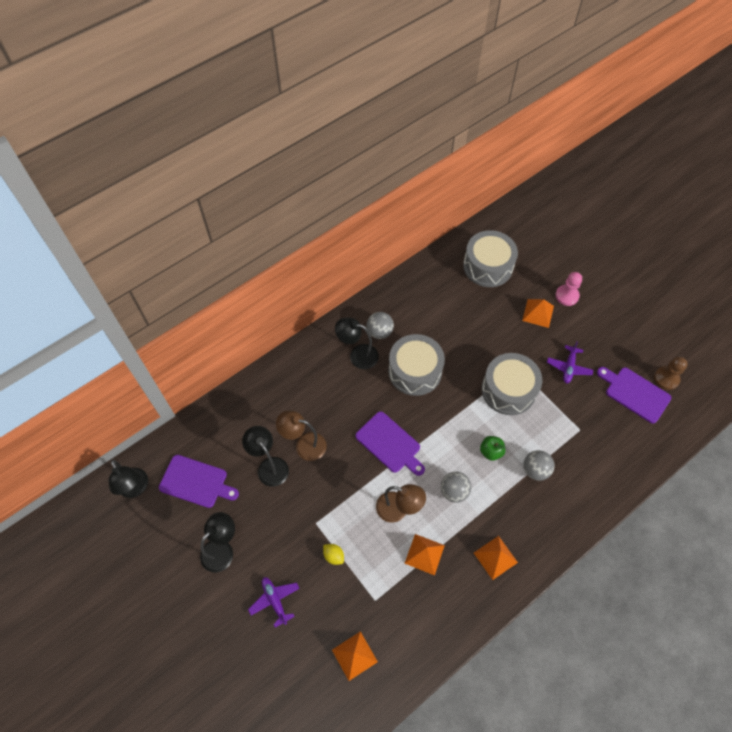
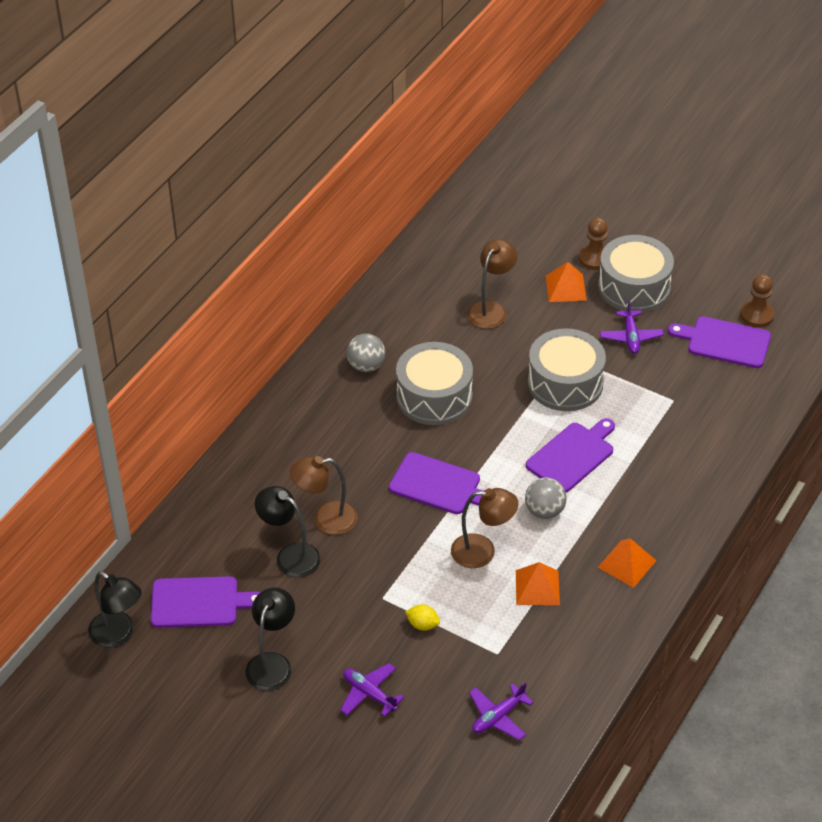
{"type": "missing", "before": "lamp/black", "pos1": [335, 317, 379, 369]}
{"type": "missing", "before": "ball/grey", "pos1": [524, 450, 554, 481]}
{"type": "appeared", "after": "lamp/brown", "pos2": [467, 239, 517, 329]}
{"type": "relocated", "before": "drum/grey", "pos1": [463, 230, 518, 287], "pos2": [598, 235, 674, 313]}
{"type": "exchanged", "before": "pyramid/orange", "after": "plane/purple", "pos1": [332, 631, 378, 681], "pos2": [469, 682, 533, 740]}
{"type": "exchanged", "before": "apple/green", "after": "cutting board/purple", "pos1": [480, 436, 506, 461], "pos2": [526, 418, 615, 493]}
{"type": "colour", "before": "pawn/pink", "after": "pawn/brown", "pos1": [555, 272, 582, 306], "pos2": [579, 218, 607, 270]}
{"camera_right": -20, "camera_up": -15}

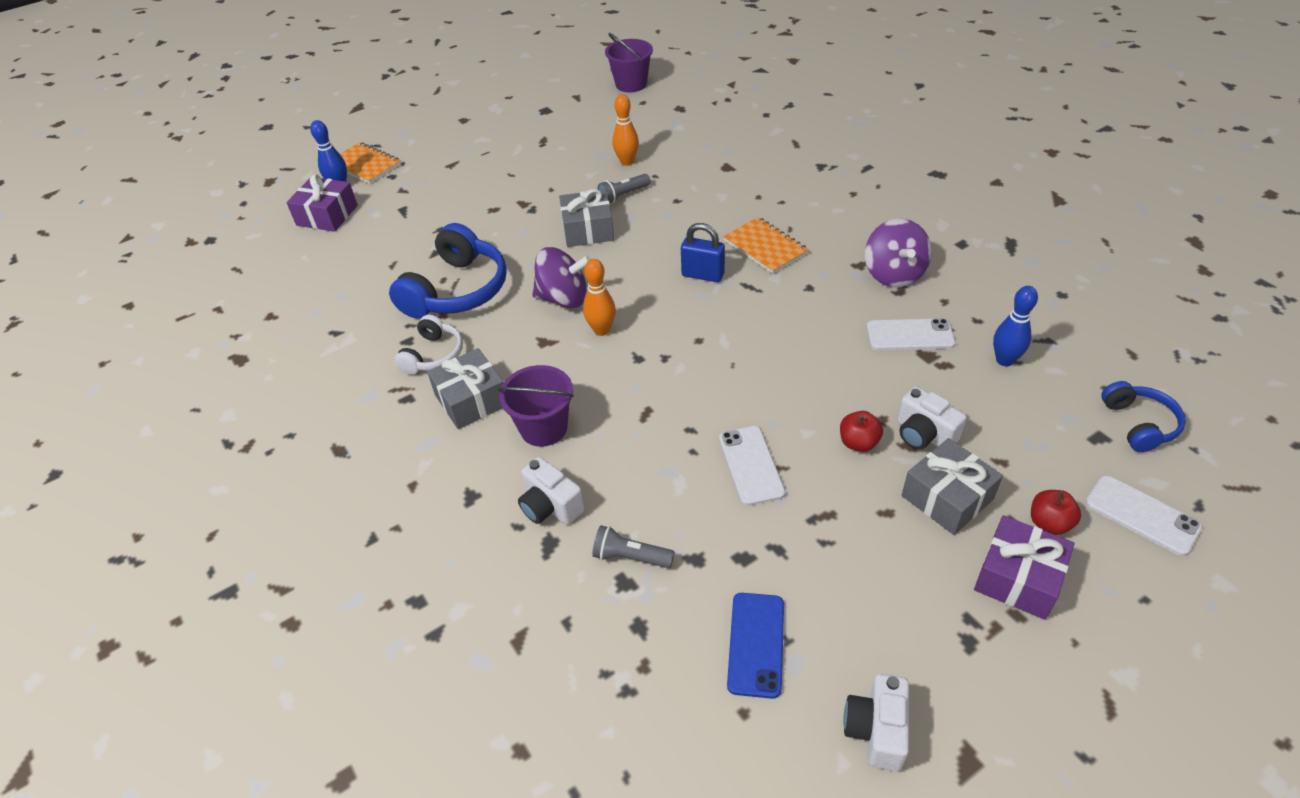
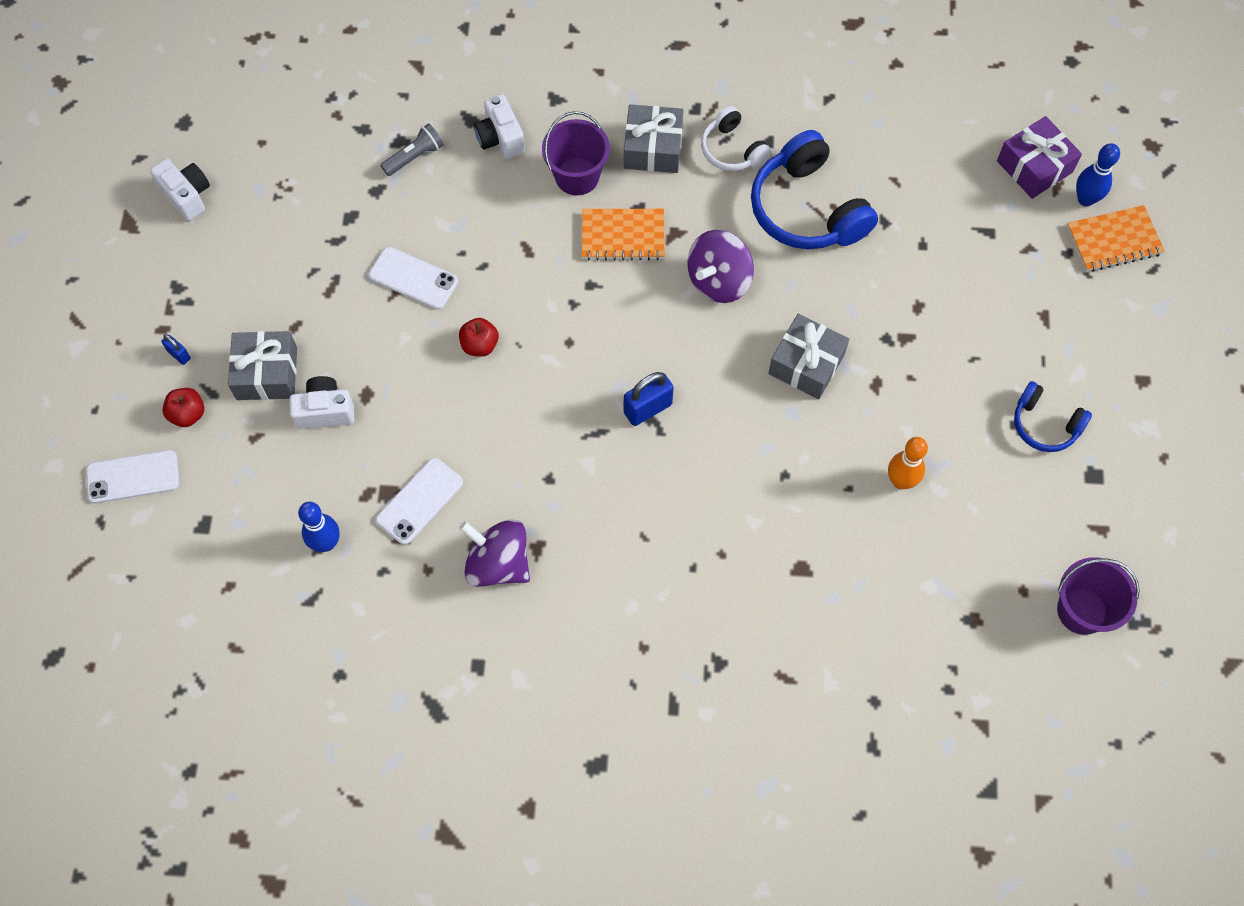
{"type": "missing", "before": "bowling pin/orange", "pos1": [583, 259, 616, 336]}
{"type": "missing", "before": "flashlight/grey", "pos1": [598, 174, 651, 204]}
{"type": "missing", "before": "phone/blue", "pos1": [727, 593, 784, 699]}
{"type": "relocated", "before": "notebook/orange", "pos1": [723, 217, 809, 274], "pos2": [582, 209, 665, 261]}
{"type": "relocated", "before": "apple/red", "pos1": [840, 411, 883, 452], "pos2": [459, 318, 499, 357]}
{"type": "relocated", "before": "headphones/blue", "pos1": [1101, 381, 1186, 452], "pos2": [1014, 381, 1092, 452]}
{"type": "exchanged", "before": "gift/purple", "after": "padlock/blue", "pos1": [974, 515, 1075, 620], "pos2": [161, 334, 191, 365]}
{"type": "spun", "before": "camera/white", "pos1": [518, 457, 585, 525], "pos2": [474, 94, 525, 159], "turn": -105}
{"camera_right": 125, "camera_up": 20}

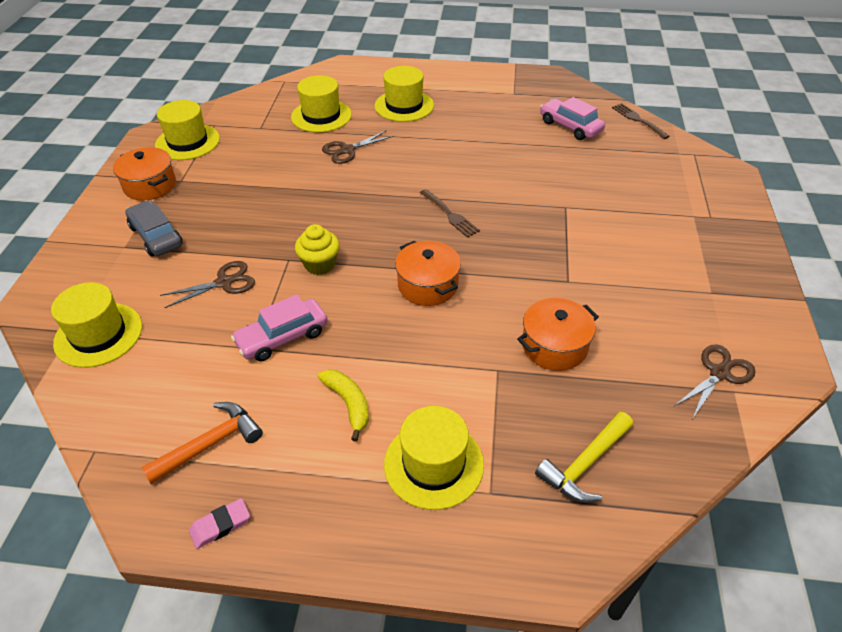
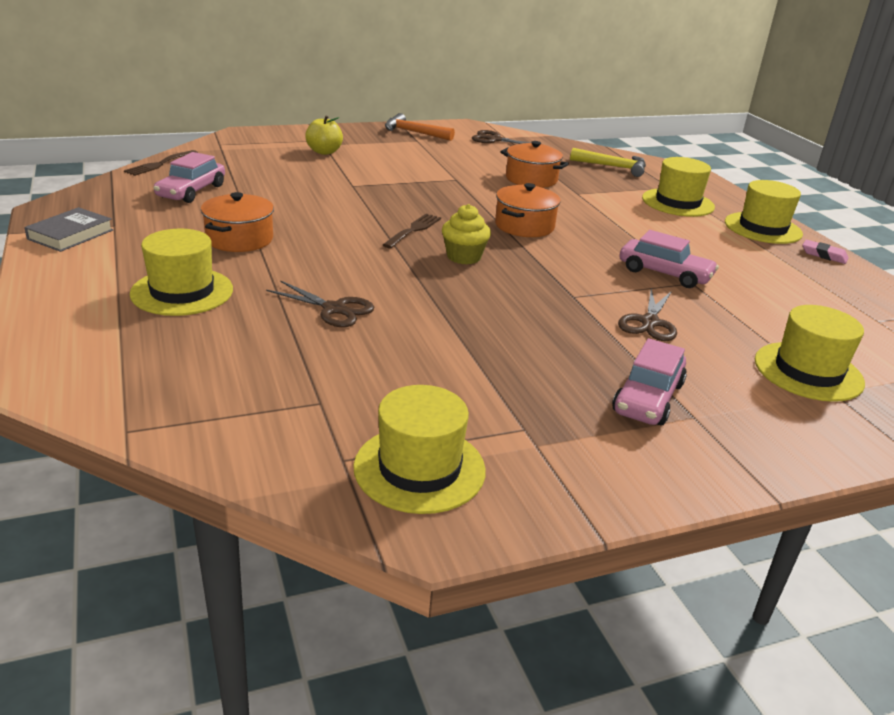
{"type": "missing", "before": "banana/yellow", "pos1": [318, 370, 369, 442]}
{"type": "appeared", "after": "book/grey", "pos2": [24, 207, 113, 252]}
{"type": "appeared", "after": "apple/yellow", "pos2": [305, 116, 343, 155]}
{"type": "relocated", "before": "pot/orange", "pos1": [113, 147, 176, 201], "pos2": [201, 192, 274, 252]}
{"type": "relocated", "before": "hammer/orange", "pos1": [141, 402, 263, 484], "pos2": [385, 113, 455, 141]}
{"type": "relocated", "before": "hat/yellow", "pos1": [291, 75, 352, 132], "pos2": [725, 180, 803, 244]}
{"type": "relocated", "before": "cupcake/yellow", "pos1": [295, 224, 339, 275], "pos2": [442, 204, 491, 264]}
{"type": "colour", "before": "car/grey", "after": "car/pink", "pos1": [125, 200, 183, 257], "pos2": [612, 338, 687, 425]}
{"type": "spun", "before": "scissors/brown", "pos1": [160, 261, 255, 308], "pos2": [618, 289, 677, 341], "turn": -105}
{"camera_right": -120, "camera_up": -15}

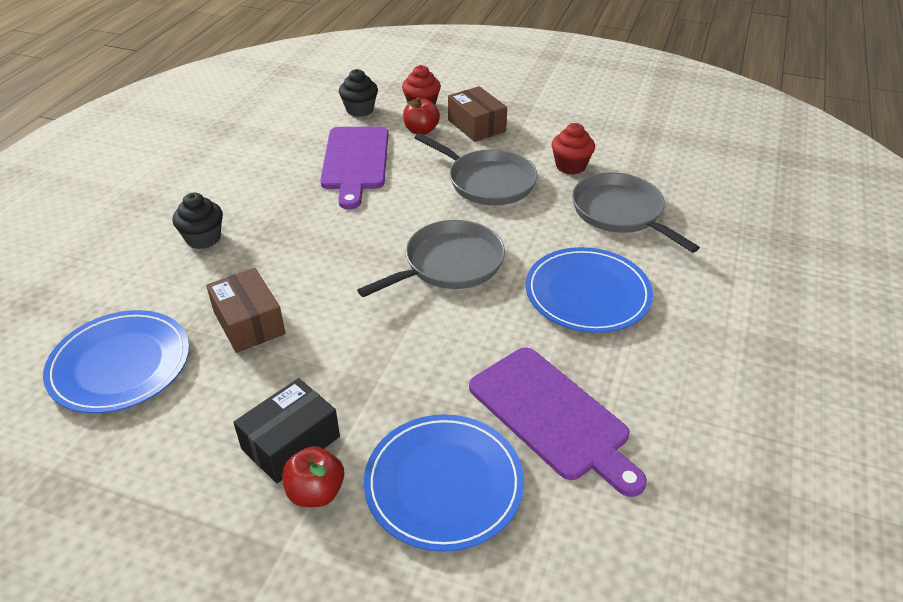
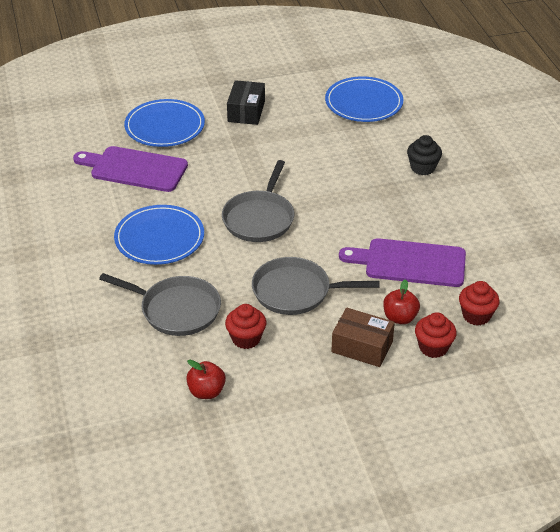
{"type": "missing", "before": "box/brown", "pos1": [206, 268, 285, 353]}
{"type": "relocated", "before": "apple/red", "pos1": [282, 446, 344, 507], "pos2": [186, 360, 226, 399]}
{"type": "colour", "before": "cupcake/black", "after": "cupcake/red", "pos1": [339, 69, 378, 117], "pos2": [459, 281, 500, 326]}
{"type": "spun", "before": "cutting board/purple", "pos1": [320, 126, 389, 209], "pos2": [339, 238, 466, 287], "turn": -45}
{"camera_right": 145, "camera_up": 0}

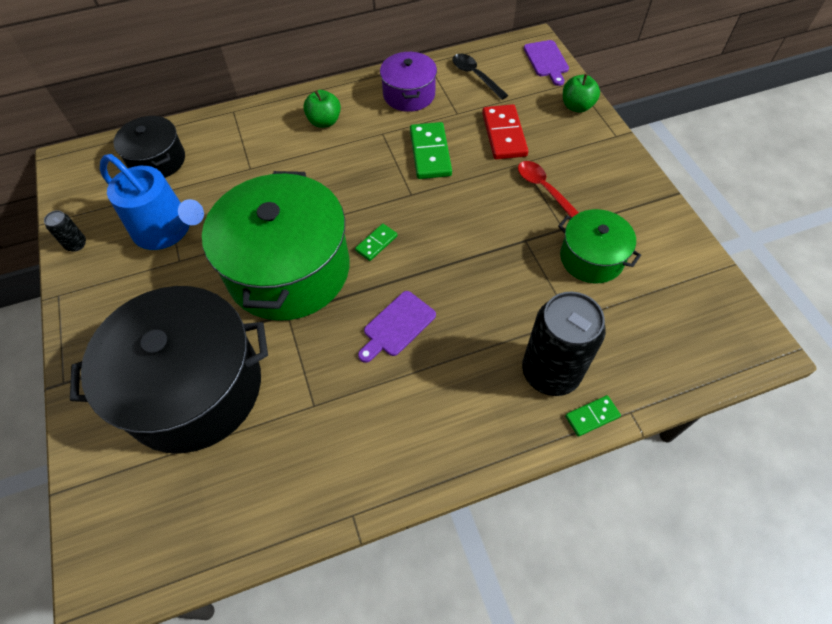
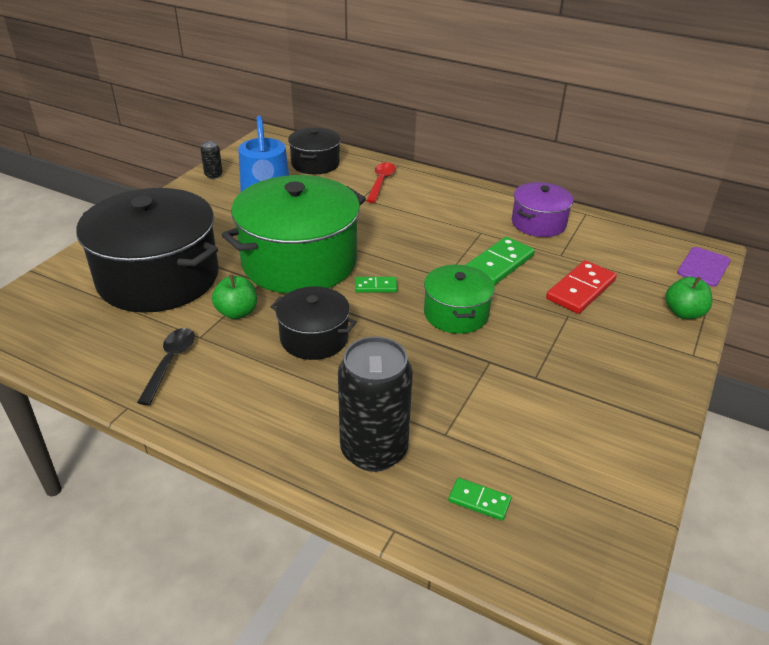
{"type": "relocated", "before": "apple/green", "pos1": [303, 90, 341, 128], "pos2": [212, 275, 257, 319]}
{"type": "relocated", "before": "spoon/black", "pos1": [452, 54, 508, 100], "pos2": [137, 328, 195, 405]}
{"type": "relocated", "before": "spoon/red", "pos1": [518, 161, 579, 218], "pos2": [366, 162, 396, 203]}
{"type": "relocated", "before": "pot/green", "pos1": [558, 209, 641, 283], "pos2": [424, 265, 495, 334]}
{"type": "relocated", "before": "domino/green", "pos1": [565, 395, 621, 437], "pos2": [448, 478, 512, 521]}
{"type": "exchanged", "before": "cutting board/purple", "after": "pot/black", "pos1": [358, 291, 436, 363], "pos2": [270, 286, 357, 360]}
{"camera_right": 45, "camera_up": -20}

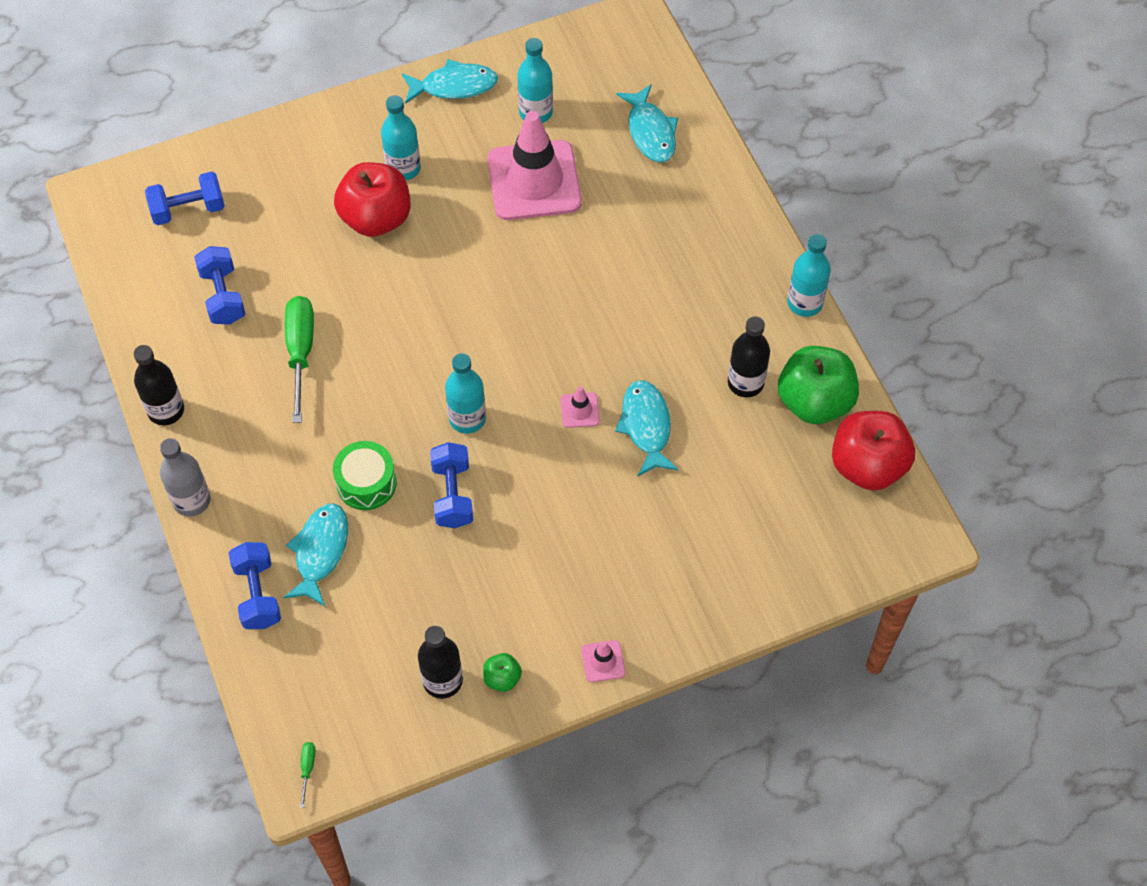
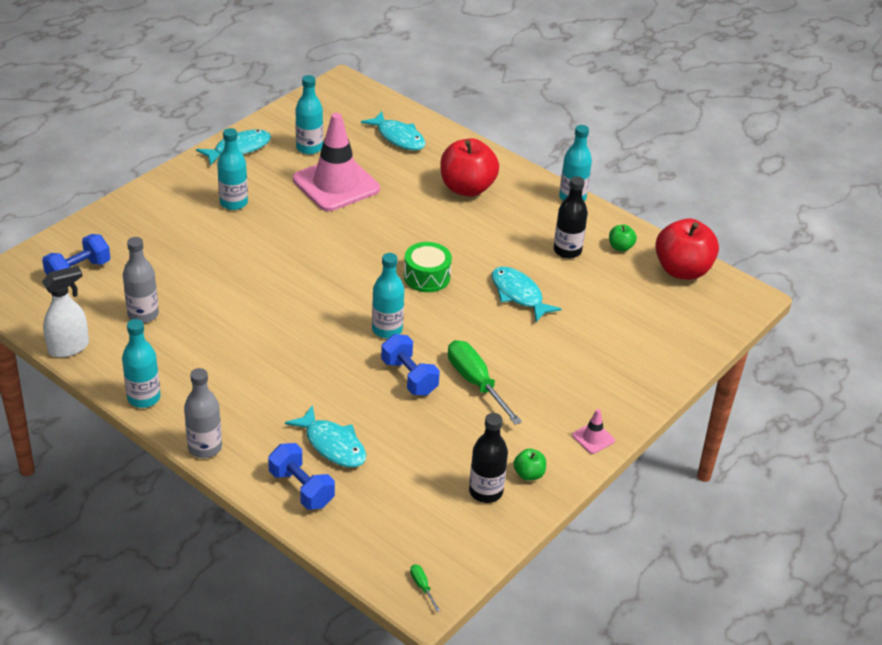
{"type": "missing", "before": "traffic cone/pink", "pos1": [561, 386, 600, 428]}
{"type": "appeared", "after": "spray bottle/white", "pos2": [42, 266, 89, 358]}
{"type": "relocated", "before": "screwdriver/green", "pos1": [285, 296, 314, 423], "pos2": [448, 340, 522, 425]}
{"type": "relocated", "before": "drum/green", "pos1": [333, 441, 397, 510], "pos2": [404, 242, 452, 292]}
{"type": "relocated", "before": "apple/red", "pos1": [334, 162, 410, 237], "pos2": [440, 138, 499, 197]}
{"type": "exchanged", "before": "dumbbell/blue", "after": "bottle/grey", "pos1": [194, 246, 246, 325], "pos2": [123, 237, 159, 323]}
{"type": "colour", "before": "bottle/black", "after": "bottle/turquoise", "pos1": [134, 345, 184, 425], "pos2": [122, 319, 160, 408]}
{"type": "spun", "before": "fish/turquoise", "pos1": [283, 503, 348, 606], "pos2": [285, 405, 366, 467], "turn": 150}
{"type": "size", "before": "apple/green", "pos1": [778, 346, 859, 424], "pos2": [609, 225, 637, 251], "scale": 0.45}
{"camera_right": -30, "camera_up": -20}

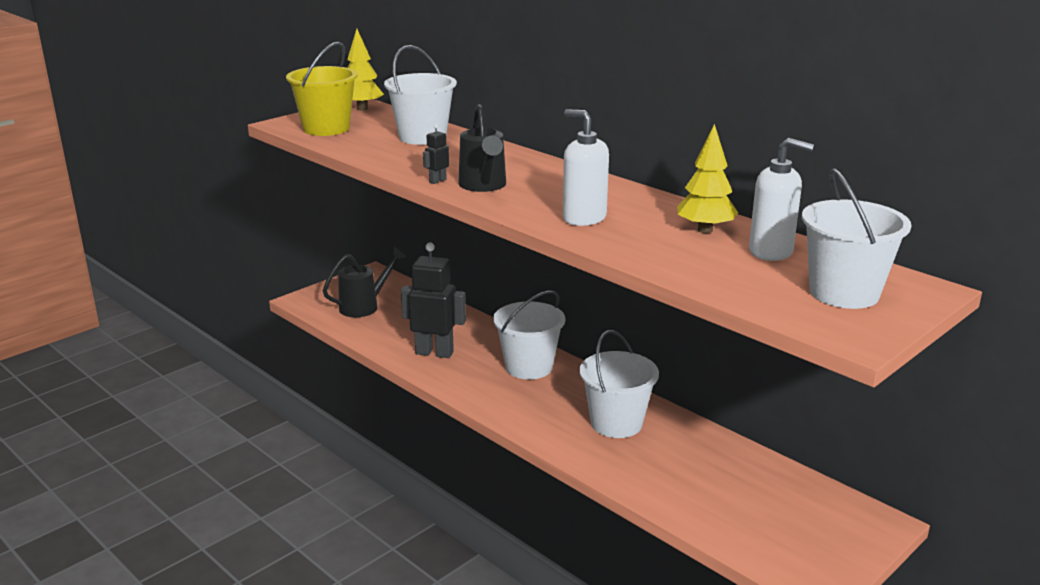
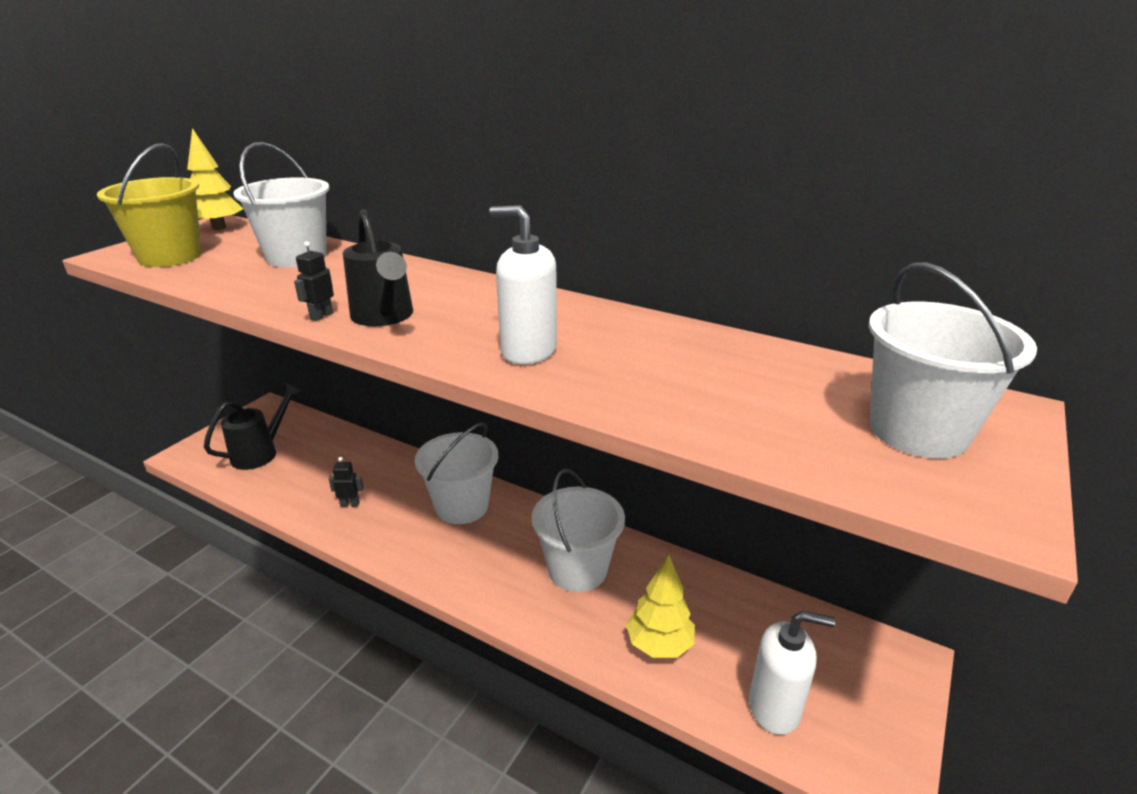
{"type": "relocated", "before": "tree/yellow", "pos1": [677, 124, 738, 233], "pos2": [626, 555, 695, 658]}
{"type": "relocated", "before": "soap dispenser/white", "pos1": [749, 138, 814, 261], "pos2": [749, 611, 835, 735]}
{"type": "size", "before": "robot/black", "pos1": [401, 242, 466, 358], "pos2": [329, 457, 364, 507], "scale": 0.43}
{"camera_right": -15, "camera_up": 5}

